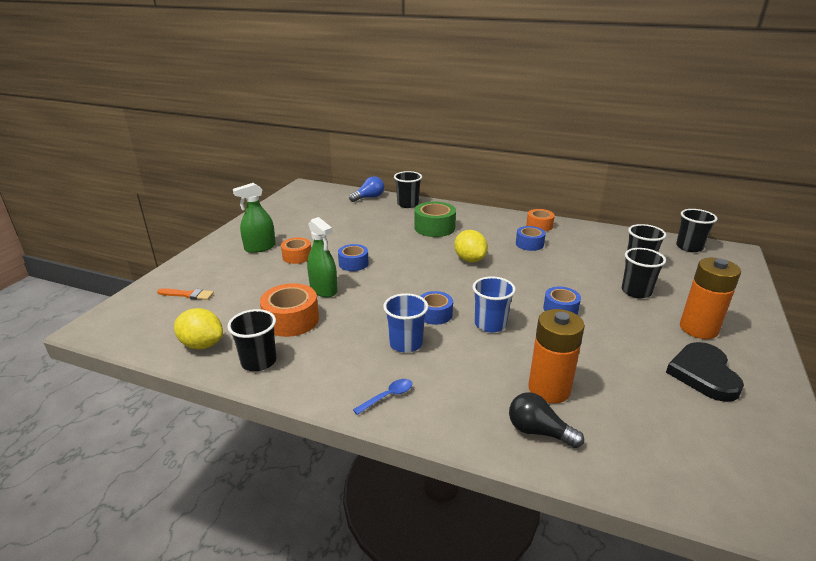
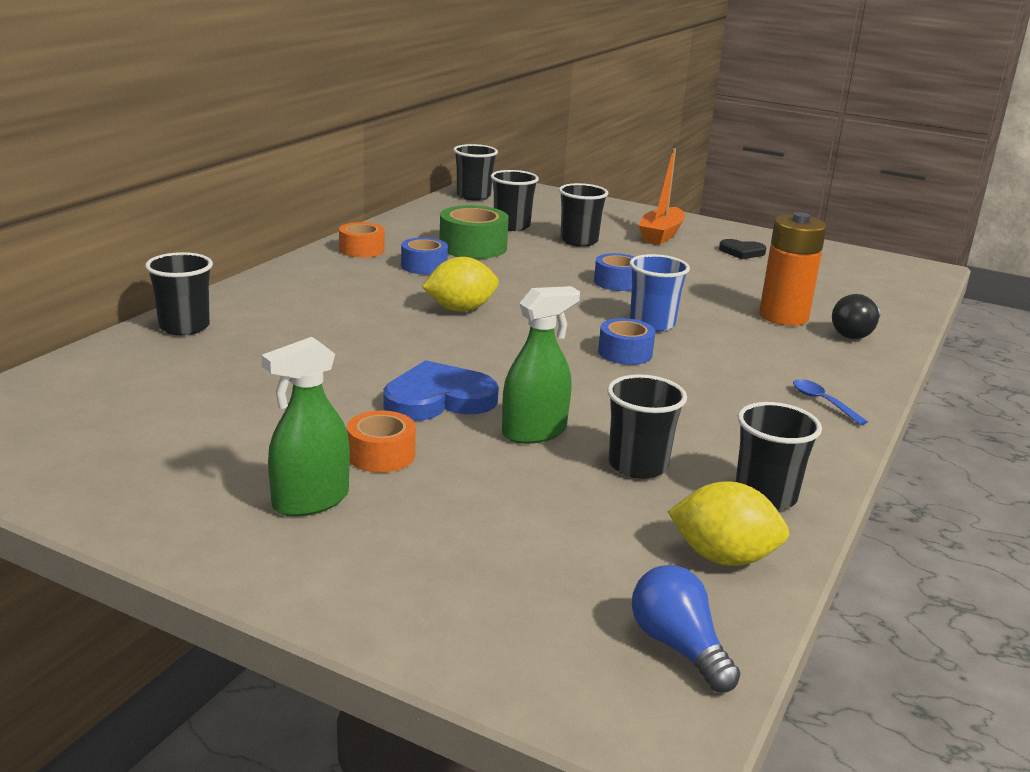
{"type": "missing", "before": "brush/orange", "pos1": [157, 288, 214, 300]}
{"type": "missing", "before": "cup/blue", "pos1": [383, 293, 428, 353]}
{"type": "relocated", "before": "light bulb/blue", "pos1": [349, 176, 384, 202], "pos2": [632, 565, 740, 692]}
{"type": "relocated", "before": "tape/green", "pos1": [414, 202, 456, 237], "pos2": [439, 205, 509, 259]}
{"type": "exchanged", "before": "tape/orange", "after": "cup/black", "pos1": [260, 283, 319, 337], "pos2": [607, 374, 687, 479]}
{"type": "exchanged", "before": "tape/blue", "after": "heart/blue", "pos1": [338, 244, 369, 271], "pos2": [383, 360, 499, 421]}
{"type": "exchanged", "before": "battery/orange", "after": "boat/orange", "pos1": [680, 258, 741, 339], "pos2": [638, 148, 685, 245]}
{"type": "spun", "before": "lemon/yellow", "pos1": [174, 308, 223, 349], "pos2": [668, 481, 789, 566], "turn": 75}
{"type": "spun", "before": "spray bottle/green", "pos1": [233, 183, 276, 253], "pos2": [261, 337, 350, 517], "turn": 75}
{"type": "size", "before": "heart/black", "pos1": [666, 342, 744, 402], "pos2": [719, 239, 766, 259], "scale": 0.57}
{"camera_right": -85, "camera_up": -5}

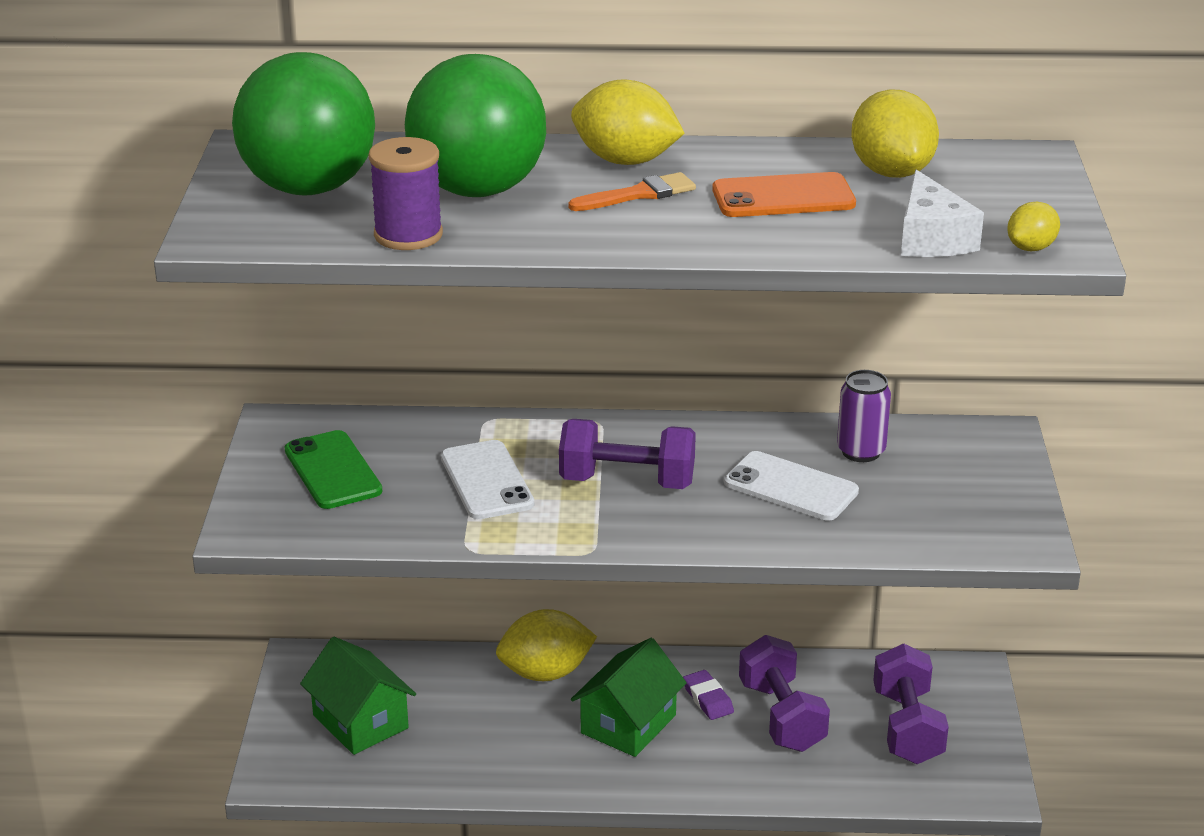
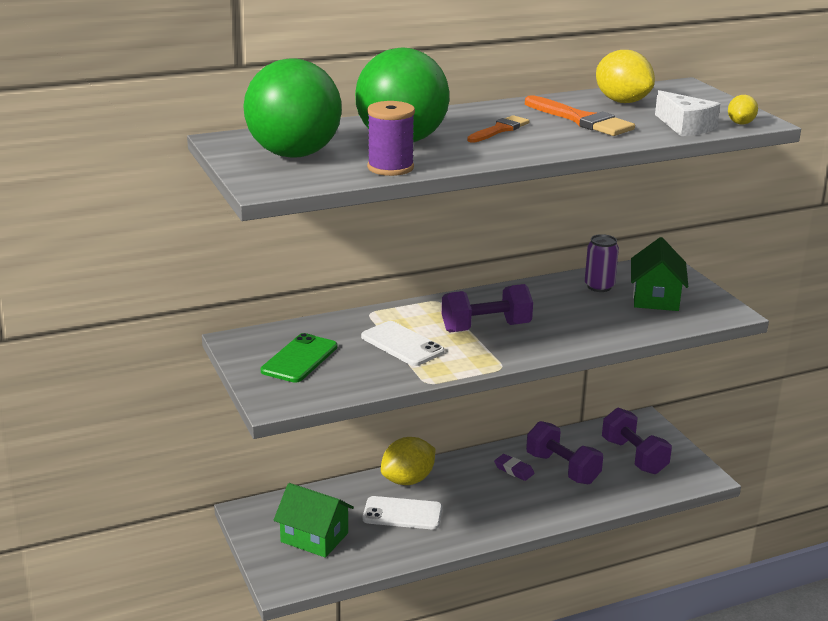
{"type": "missing", "before": "lemon/yellow", "pos1": [571, 79, 684, 165]}
{"type": "relocated", "before": "house/green", "pos1": [571, 638, 687, 757], "pos2": [631, 237, 688, 311]}
{"type": "relocated", "before": "phone/white", "pos1": [724, 451, 859, 520], "pos2": [363, 496, 442, 529]}
{"type": "exchanged", "before": "phone/orange", "after": "brush/orange", "pos1": [712, 172, 856, 217], "pos2": [525, 95, 635, 136]}
{"type": "spun", "before": "phone/green", "pos1": [285, 430, 382, 509], "pos2": [261, 333, 338, 383], "turn": 75}
{"camera_right": -25, "camera_up": -5}

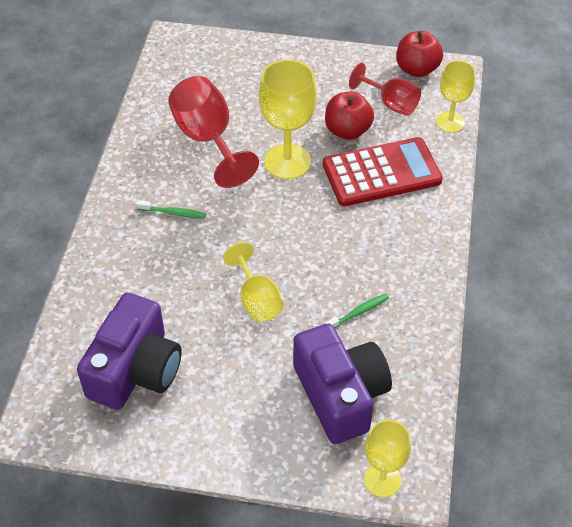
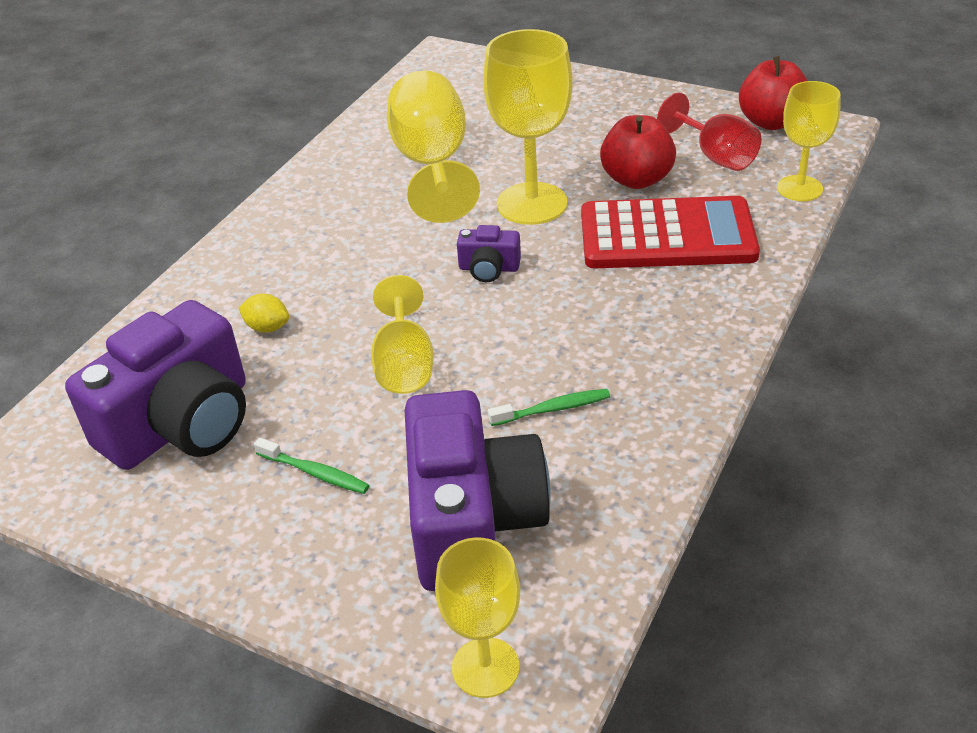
{"type": "appeared", "after": "lemon/yellow", "pos2": [239, 294, 289, 333]}
{"type": "appeared", "after": "camera/purple", "pos2": [457, 225, 521, 282]}
{"type": "relocated", "before": "toothbrush/green", "pos1": [136, 200, 206, 219], "pos2": [254, 438, 370, 494]}
{"type": "colour", "before": "goblet/red", "after": "goblet/yellow", "pos1": [168, 76, 259, 188], "pos2": [387, 71, 480, 223]}
{"camera_right": 20, "camera_up": -10}

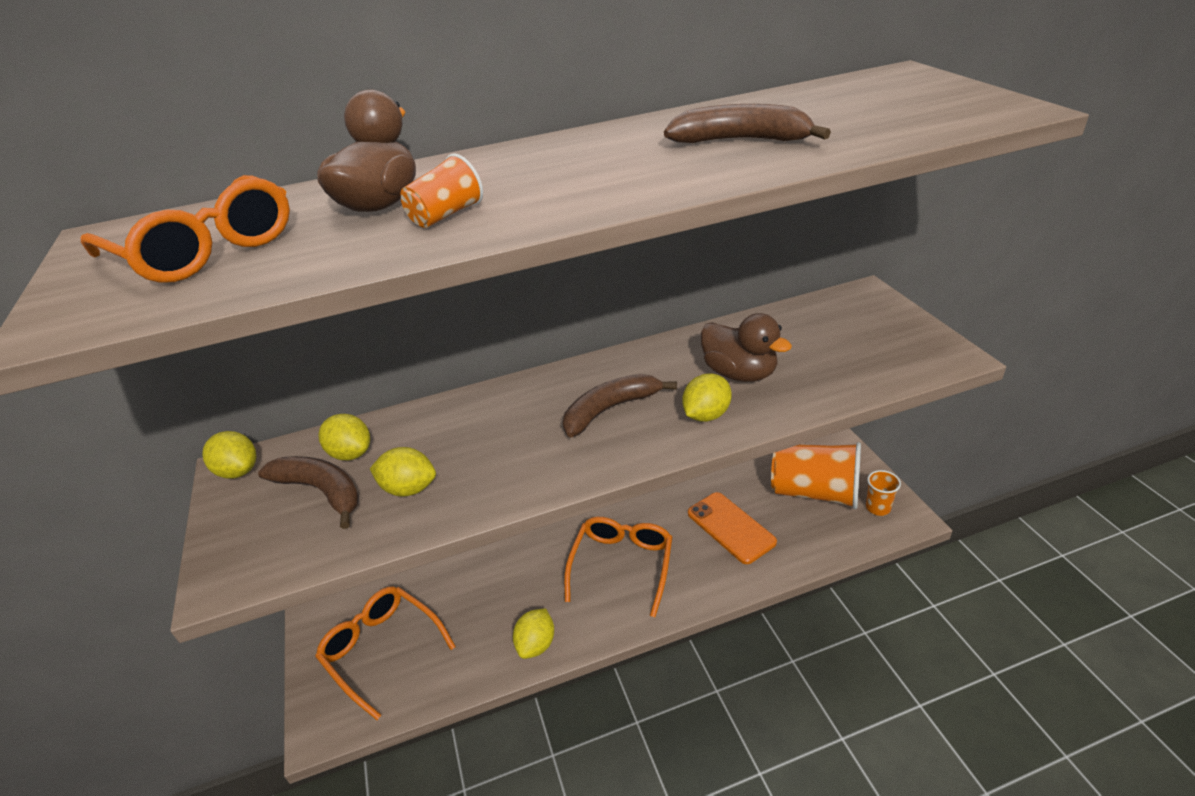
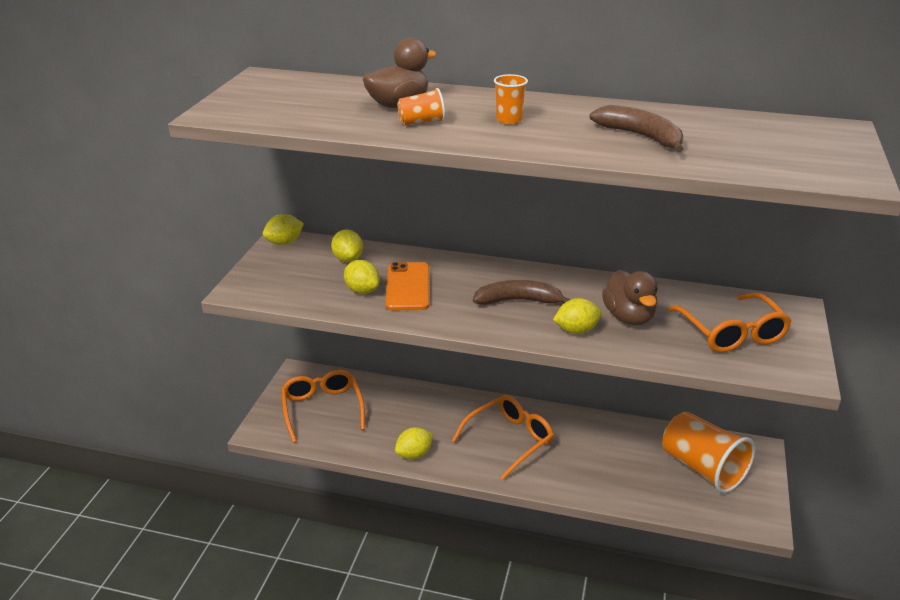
{"type": "missing", "before": "banana/brown", "pos1": [258, 456, 359, 529]}
{"type": "relocated", "before": "glasses/orange", "pos1": [81, 175, 290, 283], "pos2": [668, 293, 792, 353]}
{"type": "relocated", "before": "phone/orange", "pos1": [688, 492, 777, 564], "pos2": [385, 262, 429, 310]}
{"type": "relocated", "before": "cup/orange", "pos1": [866, 470, 901, 516], "pos2": [494, 74, 528, 124]}
{"type": "spun", "before": "lemon/yellow", "pos1": [202, 431, 256, 479], "pos2": [263, 214, 304, 245], "turn": 75}
{"camera_right": 30, "camera_up": -5}

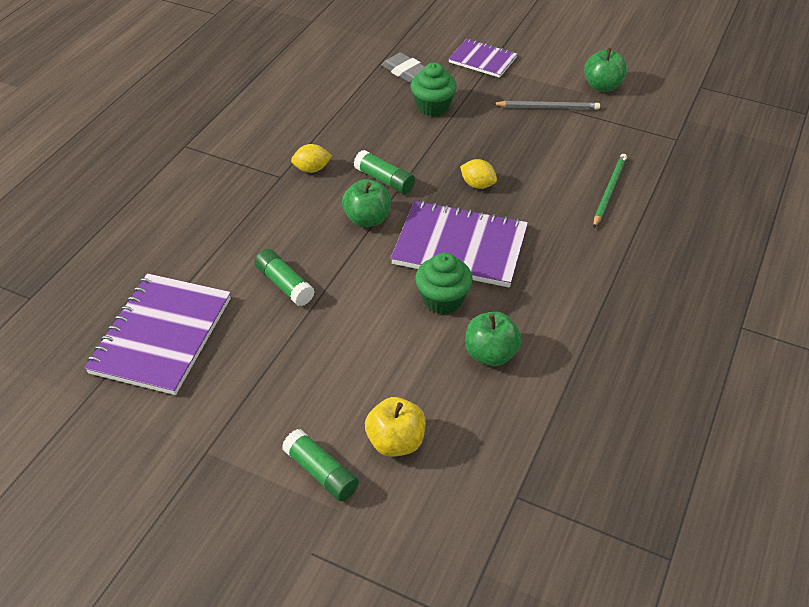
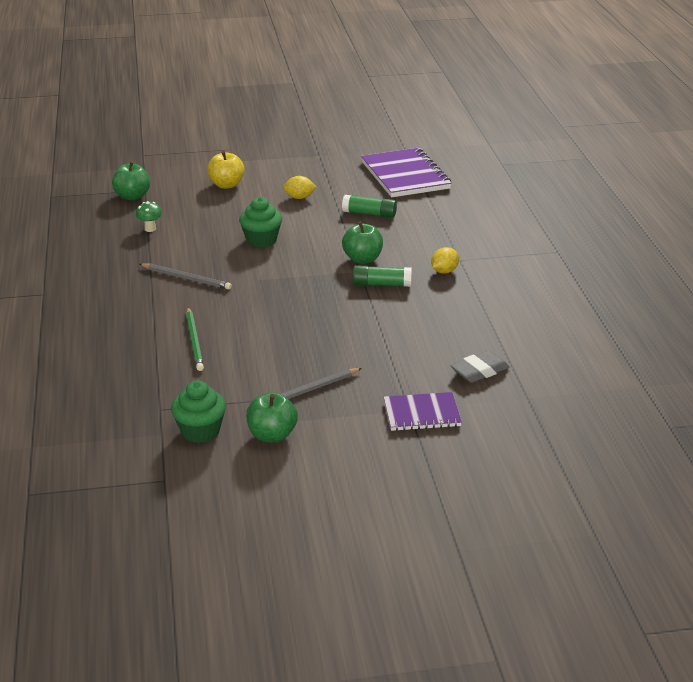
{"type": "missing", "before": "glue stick/green", "pos1": [282, 429, 359, 501]}
{"type": "missing", "before": "notebook/purple", "pos1": [391, 201, 528, 288]}
{"type": "appeared", "after": "mushroom/green", "pos2": [136, 201, 162, 232]}
{"type": "appeared", "after": "pencil/grey", "pos2": [140, 263, 232, 290]}
{"type": "relocated", "before": "cupcake/green", "pos1": [411, 62, 457, 116], "pos2": [171, 380, 226, 443]}
{"type": "relocated", "before": "lemon/yellow", "pos1": [460, 159, 497, 189], "pos2": [283, 176, 316, 199]}
{"type": "relocated", "before": "apple/green", "pos1": [466, 312, 522, 366], "pos2": [112, 161, 150, 200]}
{"type": "spun", "before": "eraser/grey", "pos1": [381, 53, 425, 83], "pos2": [451, 350, 509, 383], "turn": -45}
{"camera_right": 145, "camera_up": -15}

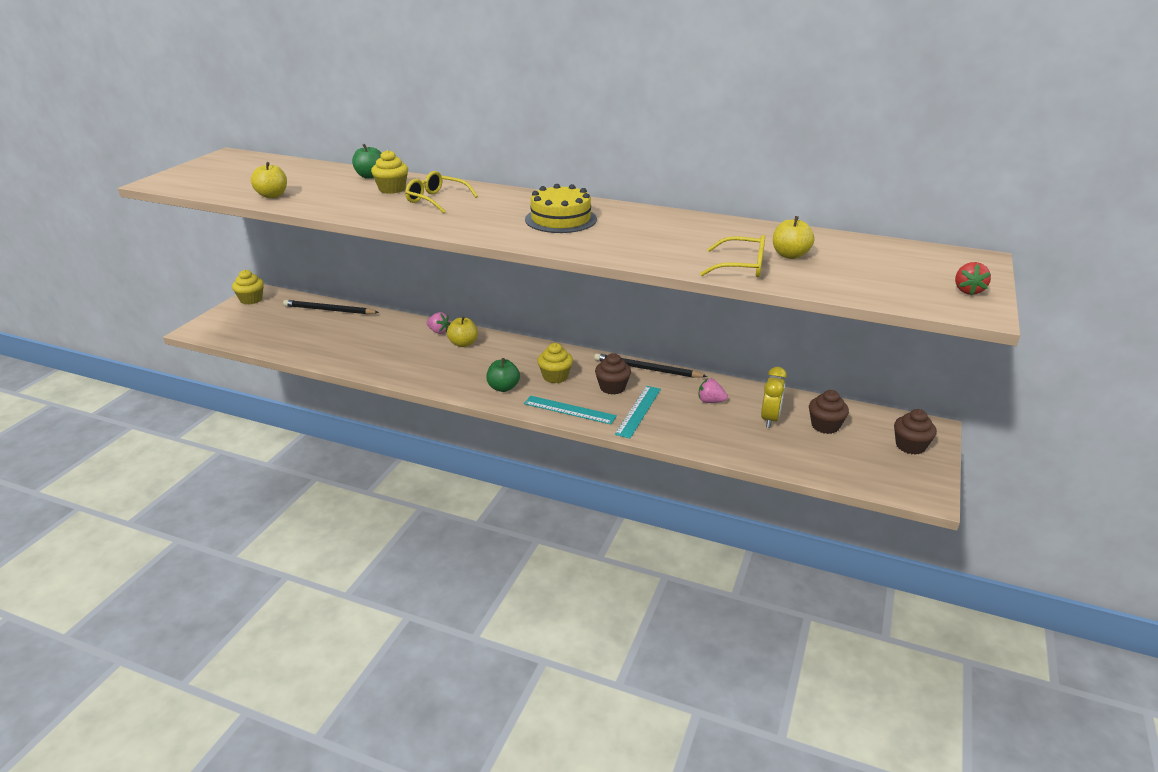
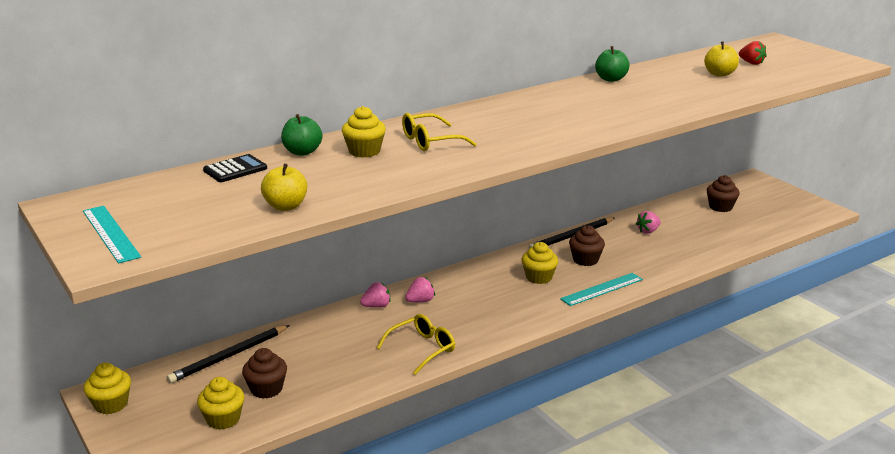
{"type": "missing", "before": "cake/yellow", "pos1": [525, 184, 597, 233]}
{"type": "missing", "before": "clock/yellow", "pos1": [761, 367, 787, 428]}
{"type": "appeared", "after": "cupcake/yellow", "pos2": [197, 377, 244, 430]}
{"type": "appeared", "after": "calculator/black", "pos2": [203, 154, 267, 182]}
{"type": "relocated", "before": "apple/green", "pos1": [486, 358, 520, 392], "pos2": [595, 46, 630, 82]}
{"type": "relocated", "before": "ruler/turquoise", "pos1": [615, 386, 661, 438], "pos2": [83, 206, 141, 264]}
{"type": "relocated", "before": "glasses/yellow", "pos1": [700, 235, 765, 278], "pos2": [377, 314, 455, 375]}
{"type": "relocated", "before": "cupcake/brown", "pos1": [894, 409, 937, 455], "pos2": [242, 348, 287, 399]}
{"type": "relocated", "before": "strawberry/red", "pos1": [955, 262, 991, 295], "pos2": [739, 41, 767, 65]}
{"type": "exchanged", "before": "apple/yellow", "after": "strawberry/pink", "pos1": [447, 317, 478, 347], "pos2": [405, 277, 435, 302]}
{"camera_right": -55, "camera_up": -5}

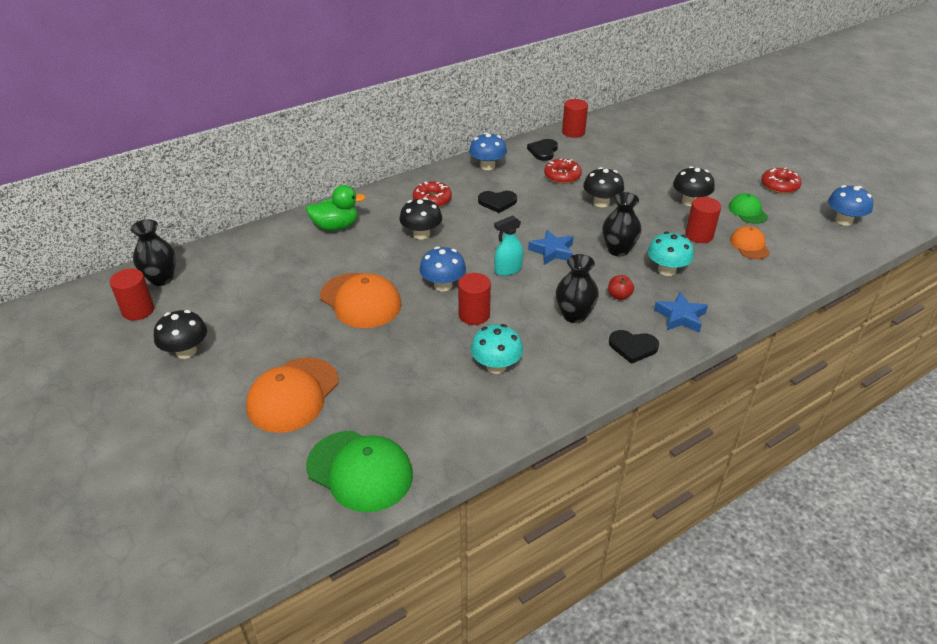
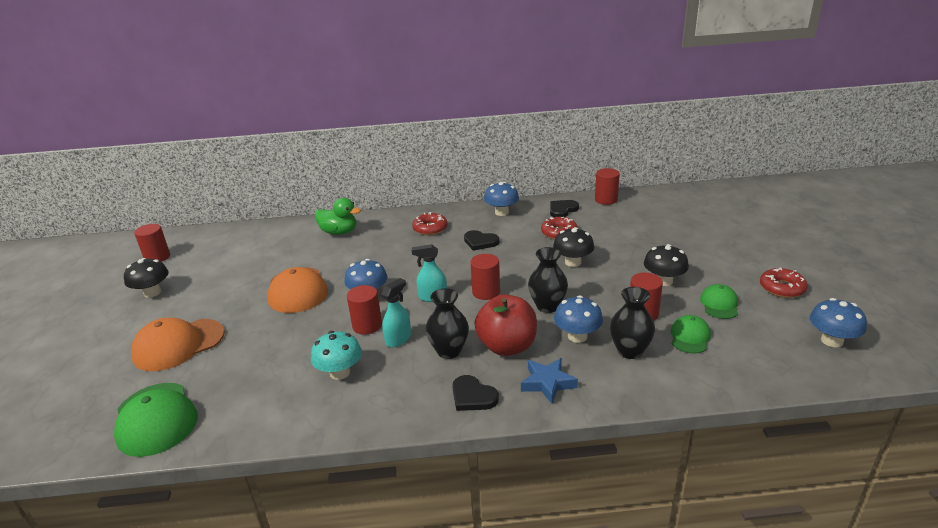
{"type": "missing", "before": "mushroom/black", "pos1": [399, 198, 442, 240]}
{"type": "appeared", "after": "spray bottle/turquoise", "pos2": [381, 278, 411, 347]}
{"type": "relocated", "before": "vase/black", "pos1": [131, 220, 176, 286], "pos2": [610, 287, 655, 359]}
{"type": "exchanged", "before": "star/blue", "after": "cylinder/red", "pos1": [528, 230, 574, 265], "pos2": [470, 254, 500, 300]}
{"type": "colour", "before": "mushroom/turquoise", "after": "mushroom/blue", "pos1": [647, 232, 694, 276], "pos2": [554, 295, 603, 343]}
{"type": "colour", "before": "cap/orange", "after": "cap/green", "pos1": [730, 226, 770, 259], "pos2": [671, 315, 711, 354]}
{"type": "size", "before": "apple/red", "pos1": [608, 275, 634, 300], "pos2": [475, 294, 537, 356], "scale": 2.33}
{"camera_right": 30, "camera_up": -10}

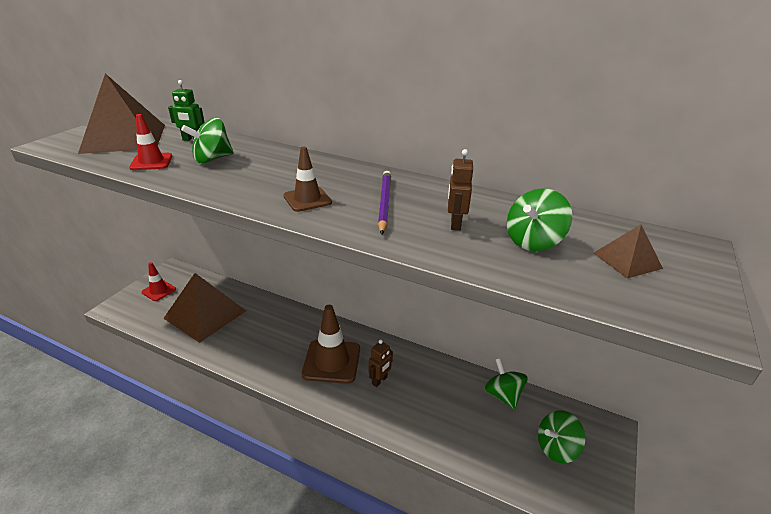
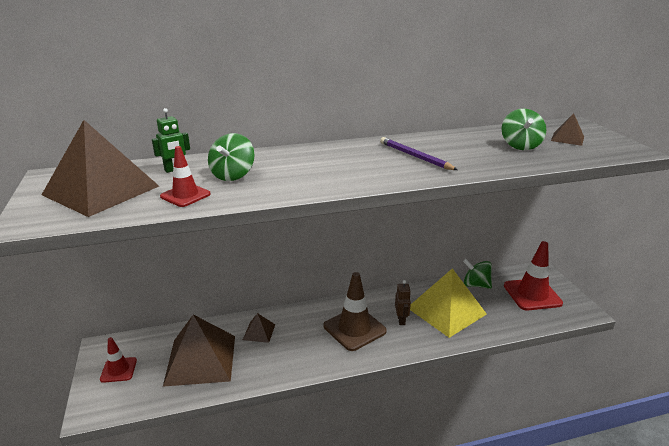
{"type": "missing", "before": "traffic cone/brown", "pos1": [283, 147, 332, 212]}
{"type": "missing", "before": "robot/brown", "pos1": [448, 149, 473, 231]}
{"type": "appeared", "after": "pyramid/brown", "pos2": [243, 313, 275, 343]}
{"type": "appeared", "after": "pyramid/yellow", "pos2": [410, 268, 487, 338]}
{"type": "exchanged", "before": "spinning top/green", "after": "traffic cone/red", "pos1": [538, 410, 586, 463], "pos2": [504, 241, 563, 310]}
{"camera_right": -40, "camera_up": -5}

